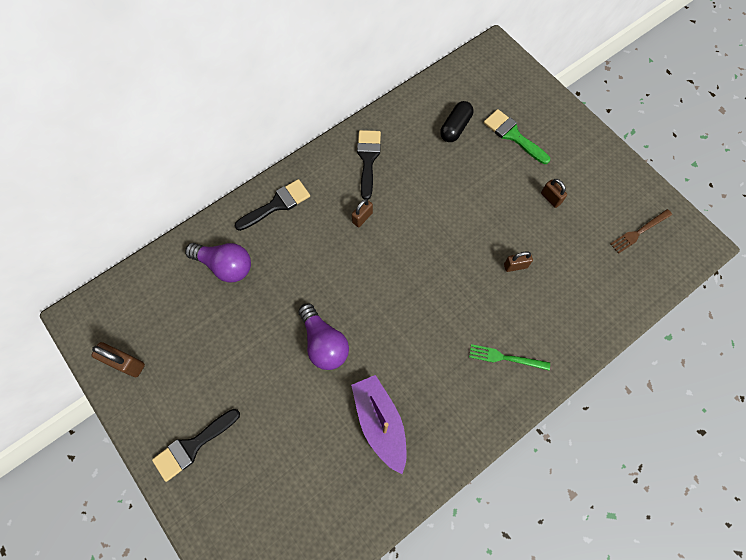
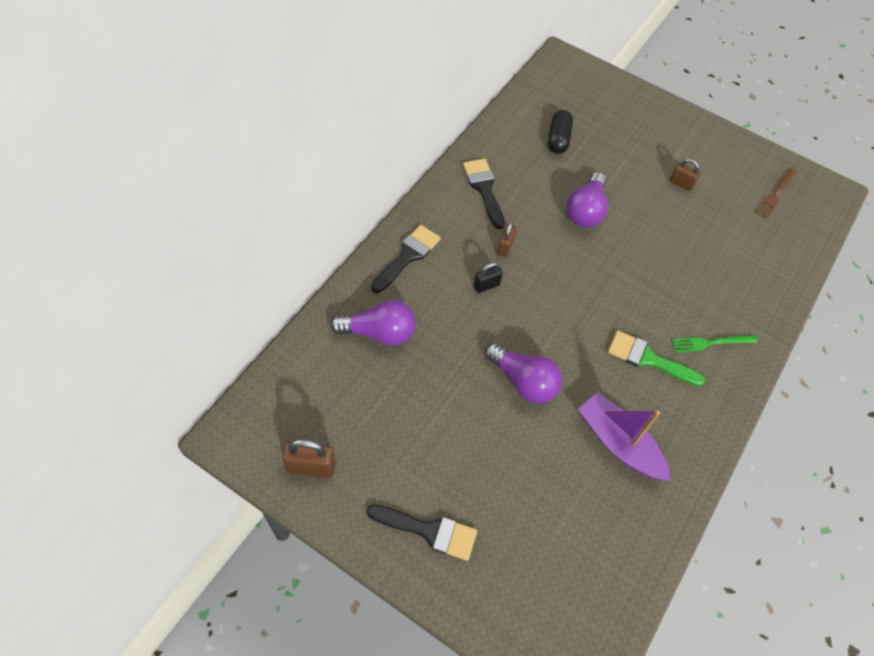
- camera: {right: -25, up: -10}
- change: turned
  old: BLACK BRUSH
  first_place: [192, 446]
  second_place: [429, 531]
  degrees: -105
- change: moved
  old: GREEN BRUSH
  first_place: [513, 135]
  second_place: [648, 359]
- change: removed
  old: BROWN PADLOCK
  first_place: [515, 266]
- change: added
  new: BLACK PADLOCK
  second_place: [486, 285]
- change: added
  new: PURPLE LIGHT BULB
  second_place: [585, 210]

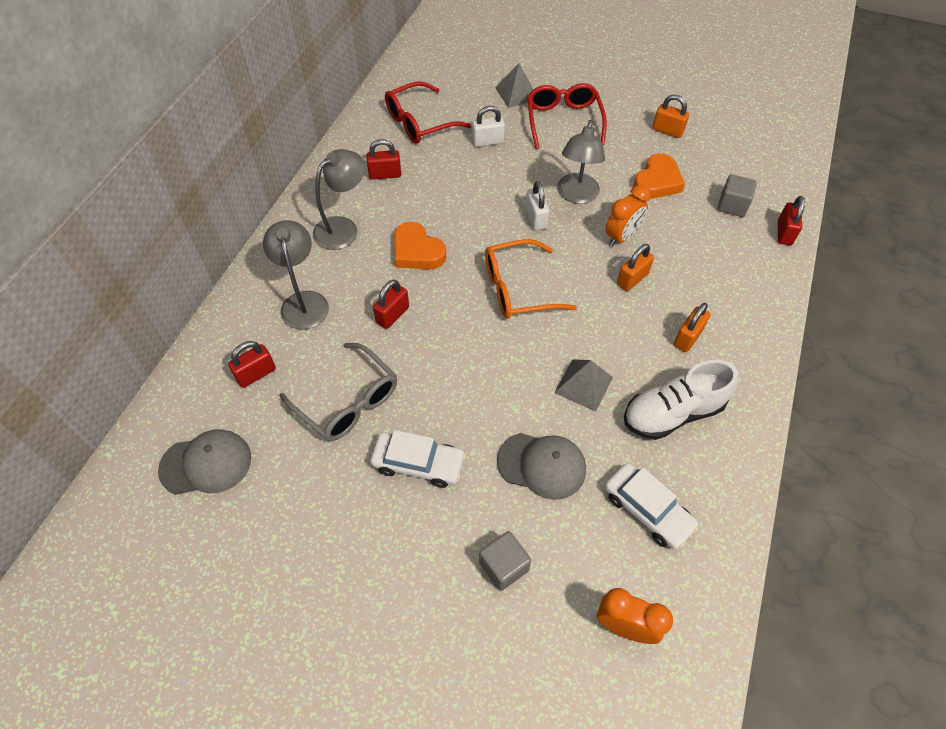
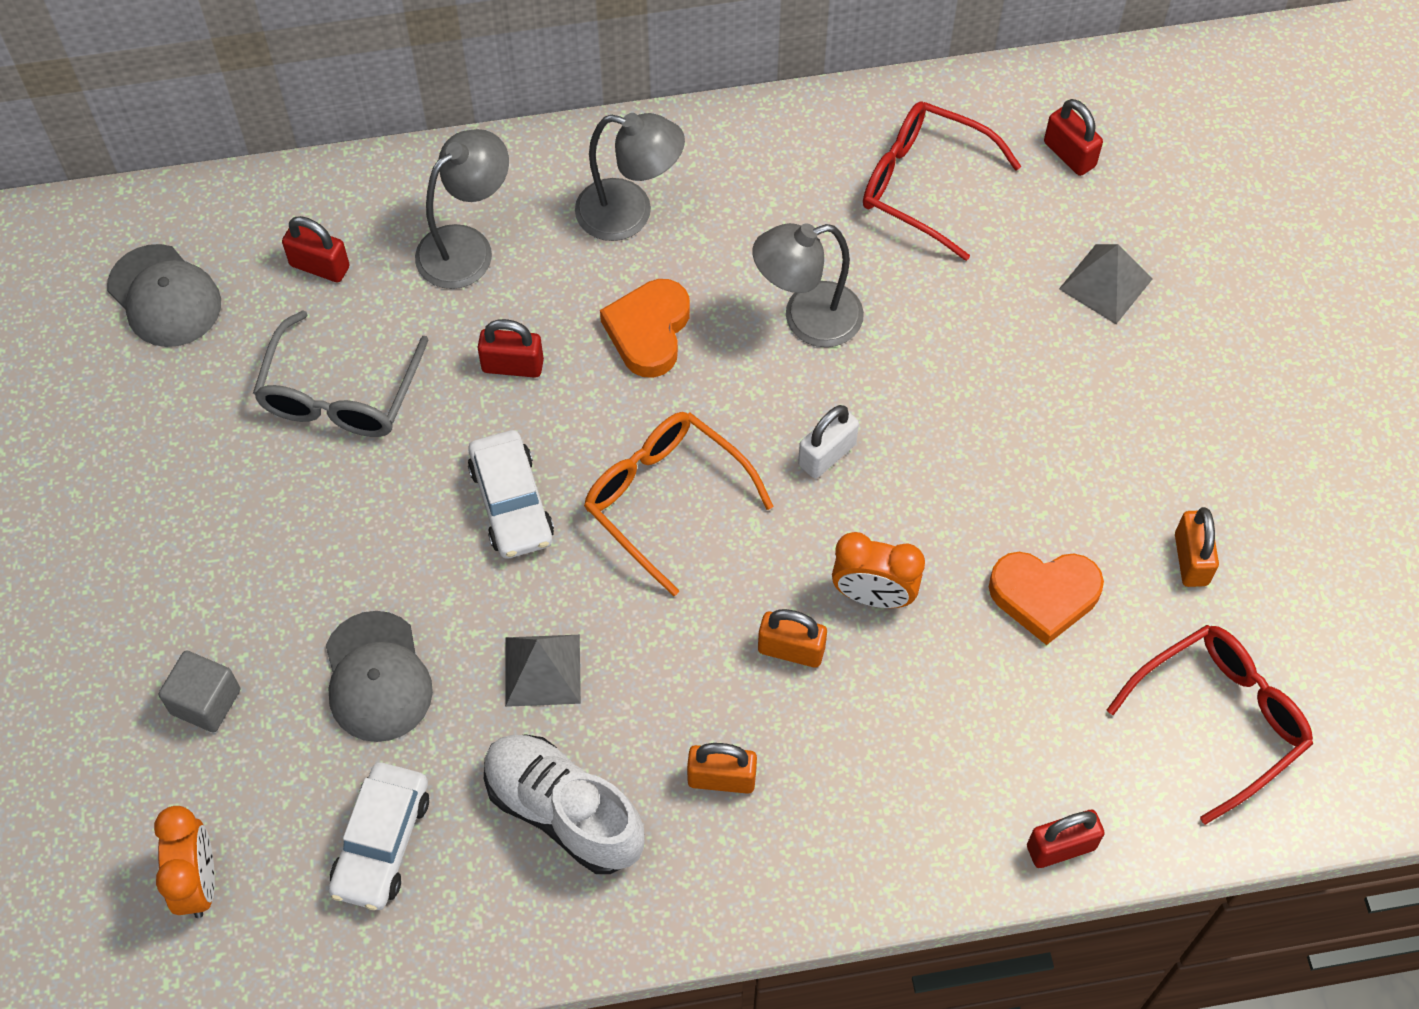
- camera: {right: 60, up: 5}
- change: moved
  old: RED PADLOCK
  first_place: [385, 174]
  second_place: [1069, 154]
- change: moved
  old: WHITE CAR
  first_place: [418, 463]
  second_place: [511, 503]
- change: removed
  old: WHITE PADLOCK
  first_place: [487, 141]
- change: moved
  old: RED GLASSES
  first_place: [563, 121]
  second_place: [1220, 719]
- change: moved
  old: GREY LAMP
  first_place: [576, 195]
  second_place: [807, 319]
- change: removed
  old: GREY CUBE
  first_place: [732, 205]

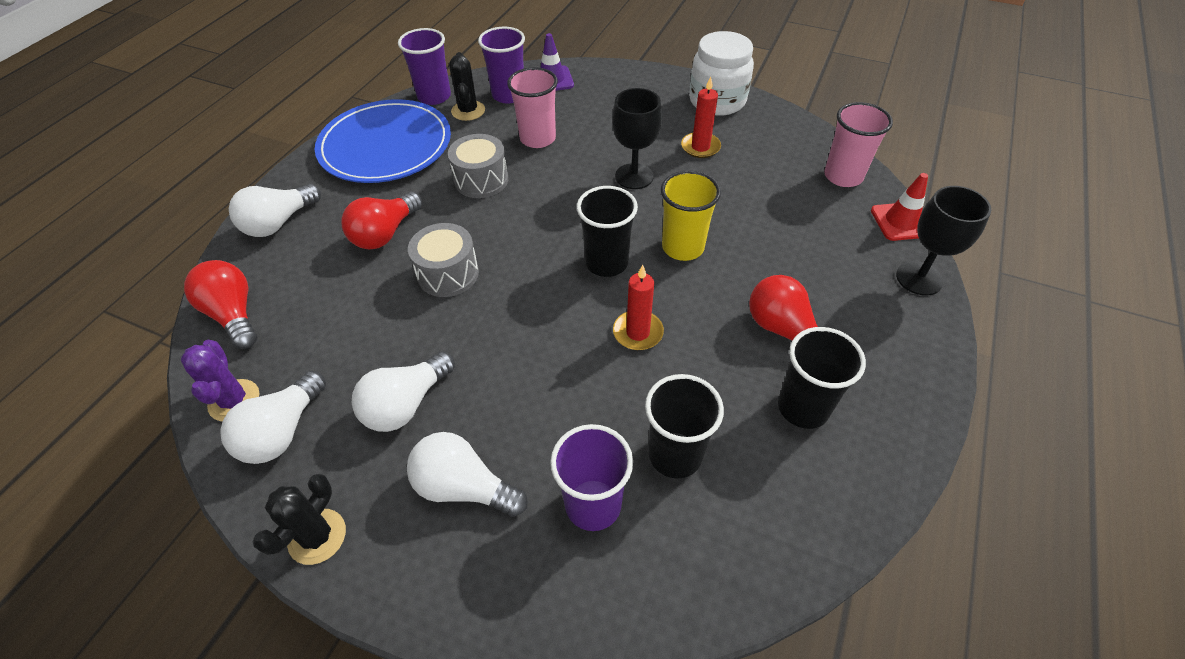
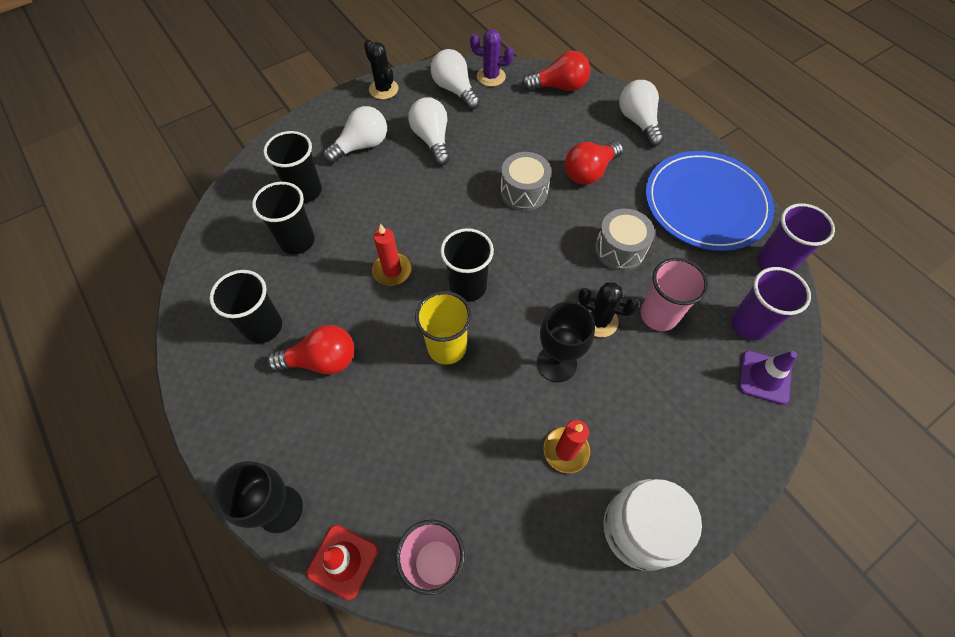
- camera: {right: 120, up: 10}
- change: turned
  old: RED LIGHT BULB
  first_place: [385, 233]
  second_place: [589, 172]
  degrees: -105
- change: moved
  old: BLACK CACTUS
  first_place: [468, 111]
  second_place: [599, 321]
- change: recoloured
  old: PURPLE CUP
  new: BLACK CUP
  first_place: [593, 505]
  second_place: [305, 191]

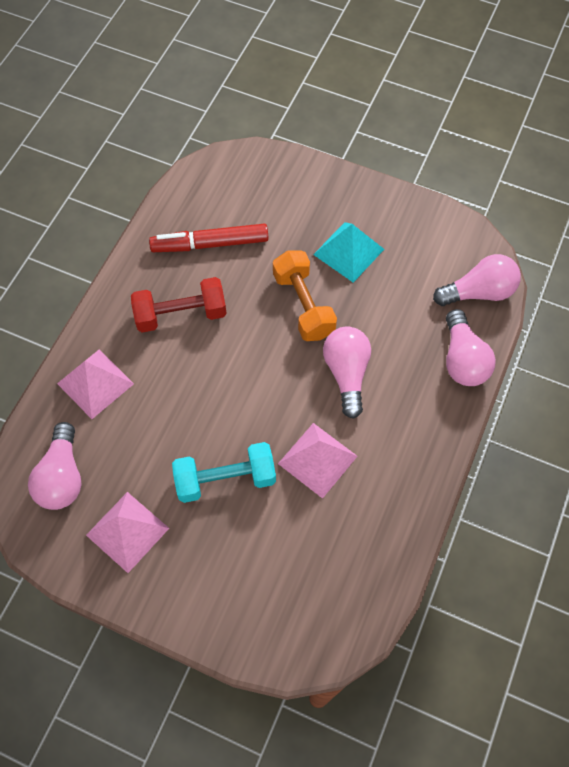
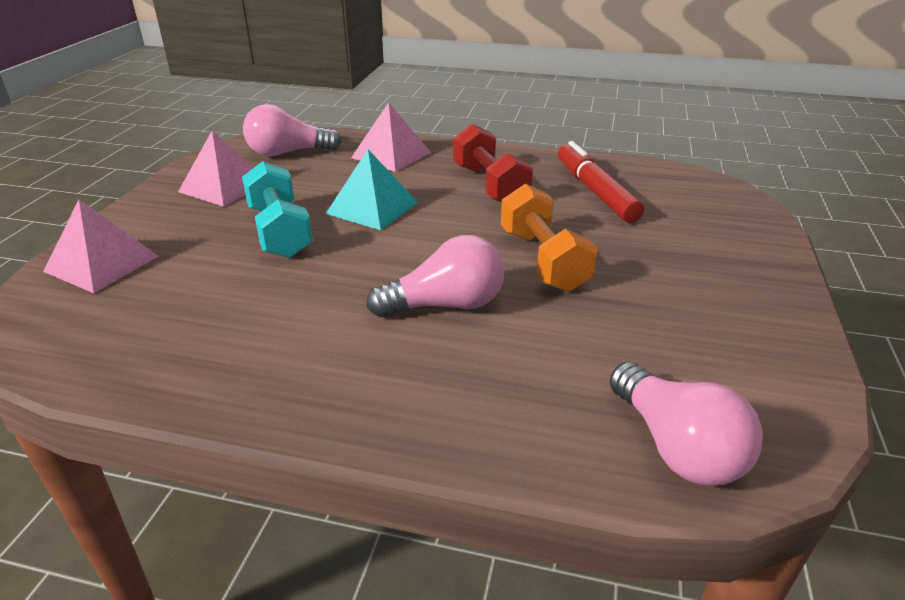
- camera: {right: 80, up: -30}
- change: turned
  old: ORANGE DUMBBELL
  first_place: [303, 305]
  second_place: [543, 260]
  degrees: -75
- change: moved
  old: PINK PYRAMID
  first_place: [317, 459]
  second_place: [102, 263]
- change: moved
  old: TURQUOISE PYRAMID
  first_place: [349, 251]
  second_place: [372, 208]
- change: removed
  old: PINK LIGHT BULB
  first_place: [462, 359]

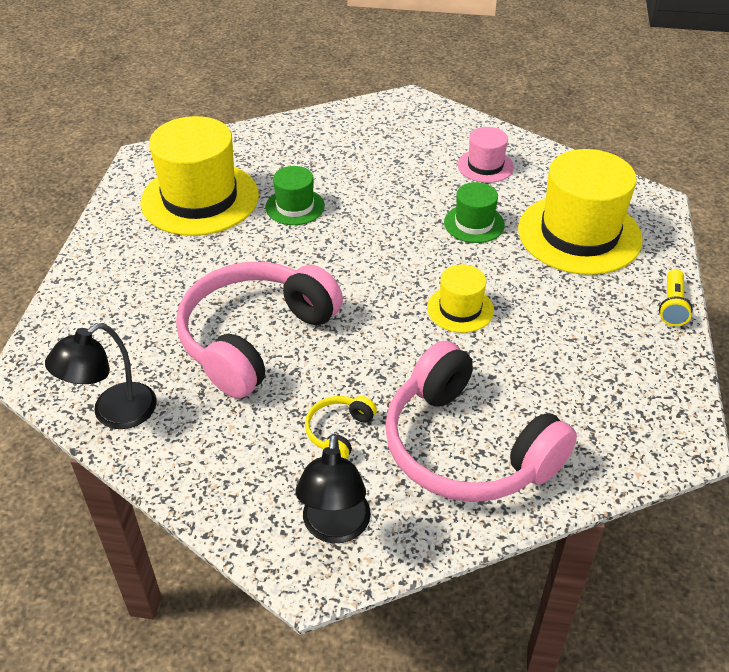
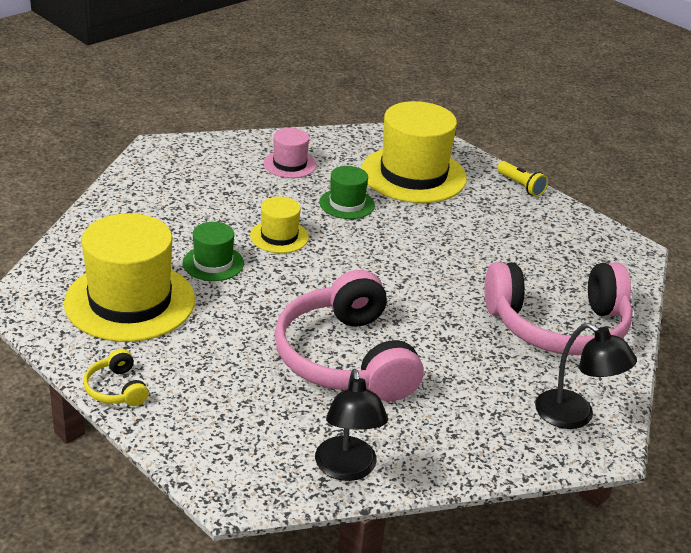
- camera: {right: -55, up: -10}
- change: moved
  old: YELLOW HEADPHONES
  first_place: [339, 432]
  second_place: [116, 389]
- change: moved
  old: YELLOW HAT
  first_place: [460, 309]
  second_place: [279, 236]

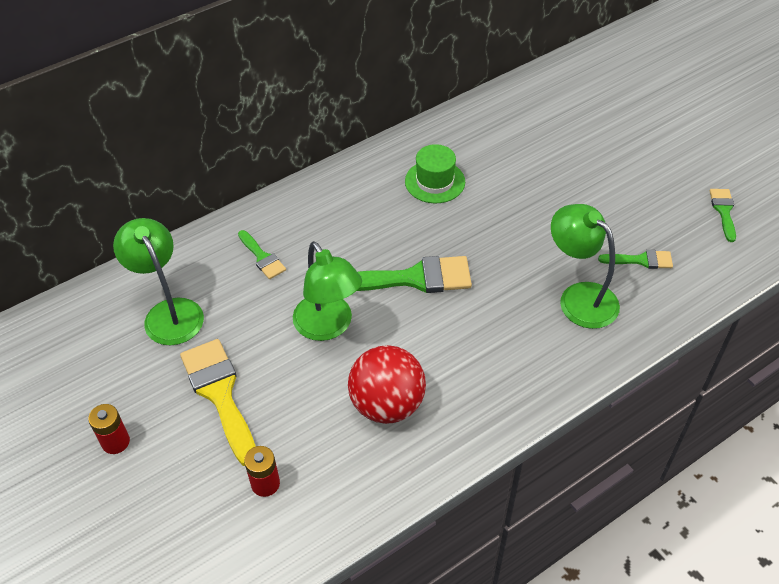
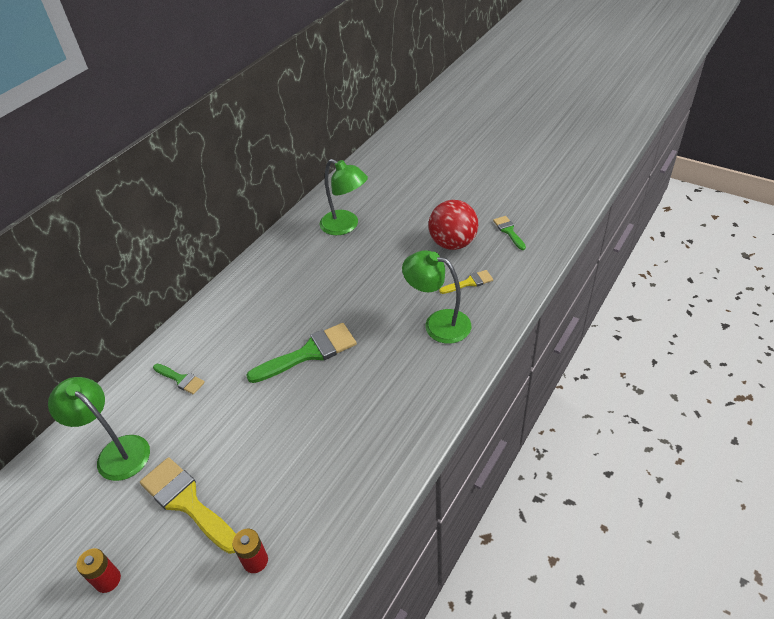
- camera: {right: -20, up: -5}
- change: moved
  old: GREEN LAMP
  first_place: [328, 327]
  second_place: [345, 226]
- change: moved
  old: RED BALL
  first_place: [387, 404]
  second_place: [453, 243]
- change: removed
  old: GREEN HAT
  first_place: [435, 181]
- change: recoloured
  old: GREEN BRUSH
  new: YELLOW BRUSH
  first_place: [641, 260]
  second_place: [469, 282]

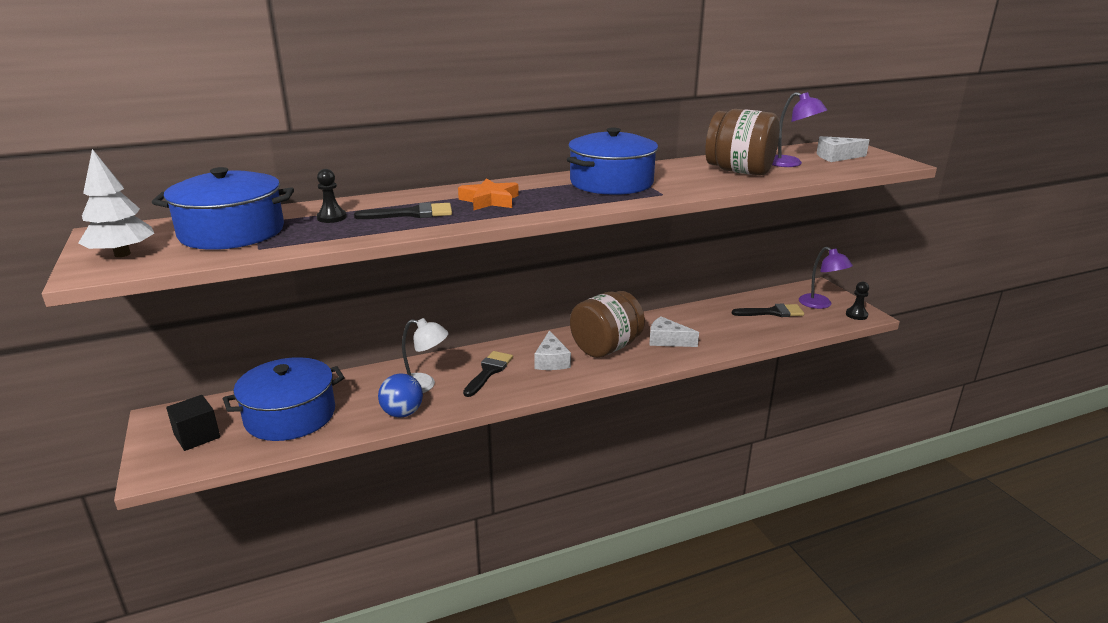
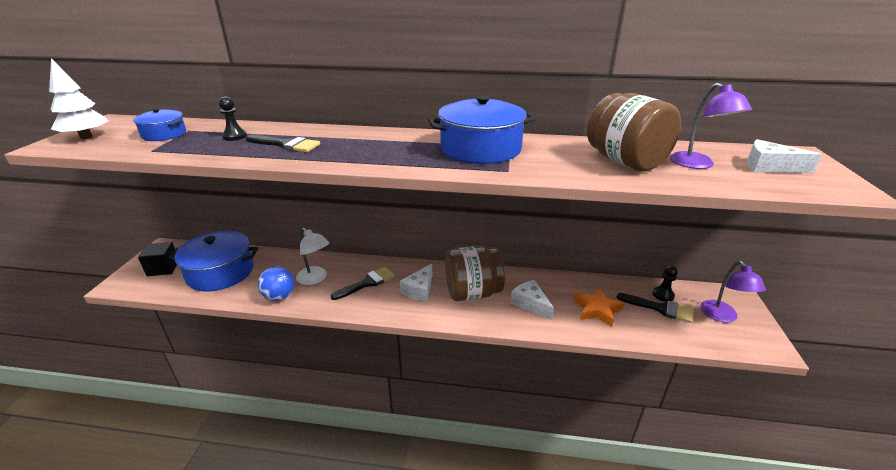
- camera: {right: 30, up: 5}
- change: resized
  old: BLUE POT
  first_place: [232, 232]
  second_place: [164, 134]
  factor: 0.54
- change: moved
  old: ORANGE STAR
  first_place: [490, 200]
  second_place: [597, 310]
- change: moved
  old: BLACK PAWN
  first_place: [856, 315]
  second_place: [663, 295]

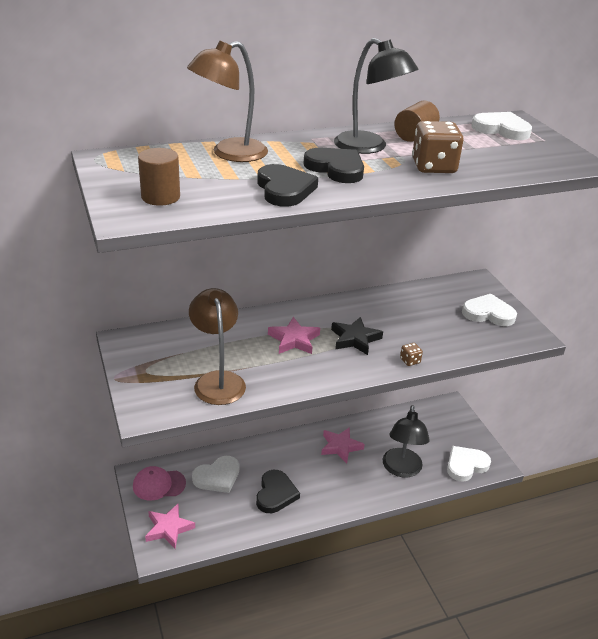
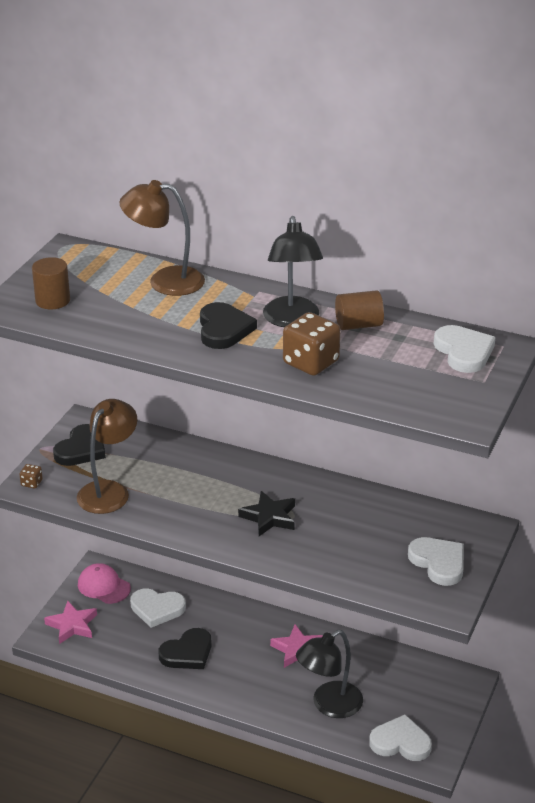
- camera: {right: 45, up: 0}
- change: moved
  old: BLACK HEART
  first_place: [284, 189]
  second_place: [81, 449]
- change: removed
  old: PINK STAR
  first_place: [294, 340]
- change: moved
  old: BROWN DICE
  first_place: [410, 361]
  second_place: [31, 483]

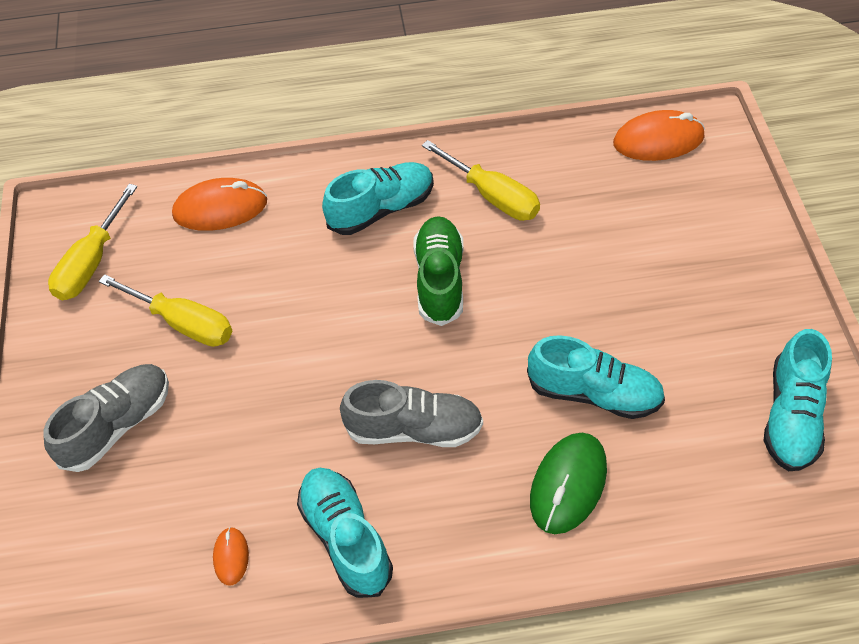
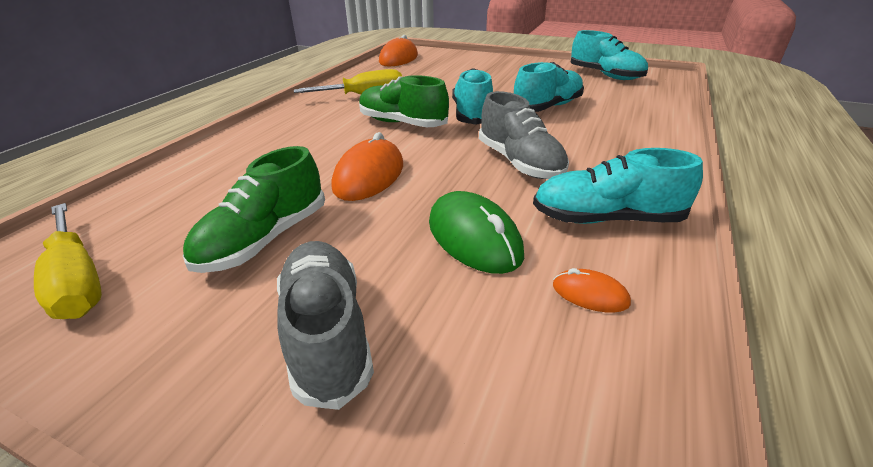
- camera: {right: -60, up: -20}
- change: replaced
  old: YELLOW SCREWDRIVER
  new: GREEN SHOE
  first_place: [183, 323]
  second_place: [265, 239]
- change: moved
  old: ORANGE MOUSE
  first_place: [220, 208]
  second_place: [369, 176]
- change: moved
  old: TURQUOISE SHOE
  first_place: [381, 209]
  second_place: [472, 114]
- change: turned
  old: GREY SHOE
  first_place: [414, 429]
  second_place: [519, 163]
  degrees: 120
- change: moved
  old: GREEN MOUSE
  first_place: [568, 484]
  second_place: [474, 238]

